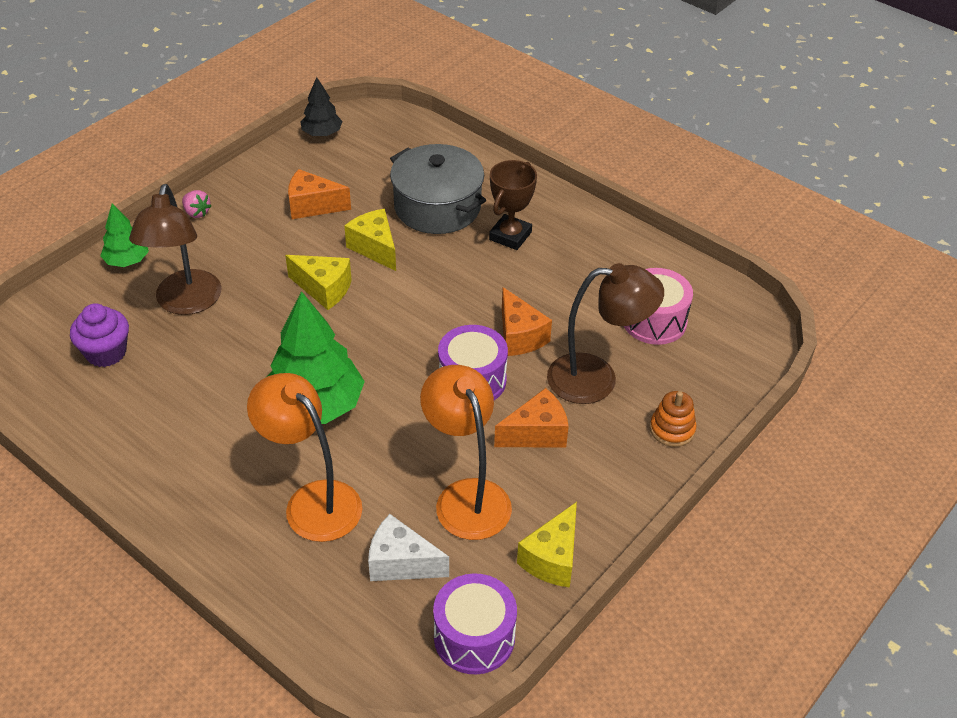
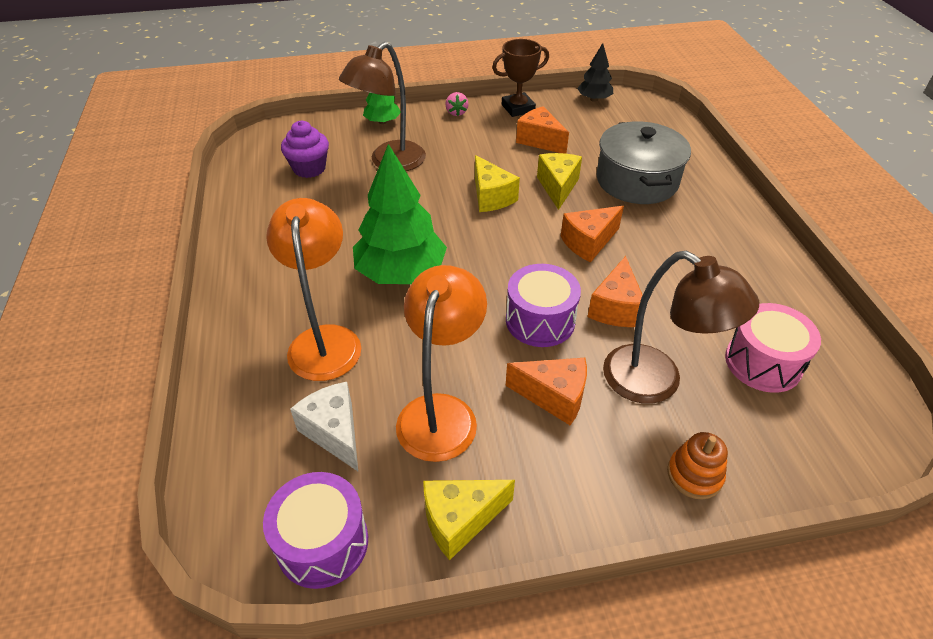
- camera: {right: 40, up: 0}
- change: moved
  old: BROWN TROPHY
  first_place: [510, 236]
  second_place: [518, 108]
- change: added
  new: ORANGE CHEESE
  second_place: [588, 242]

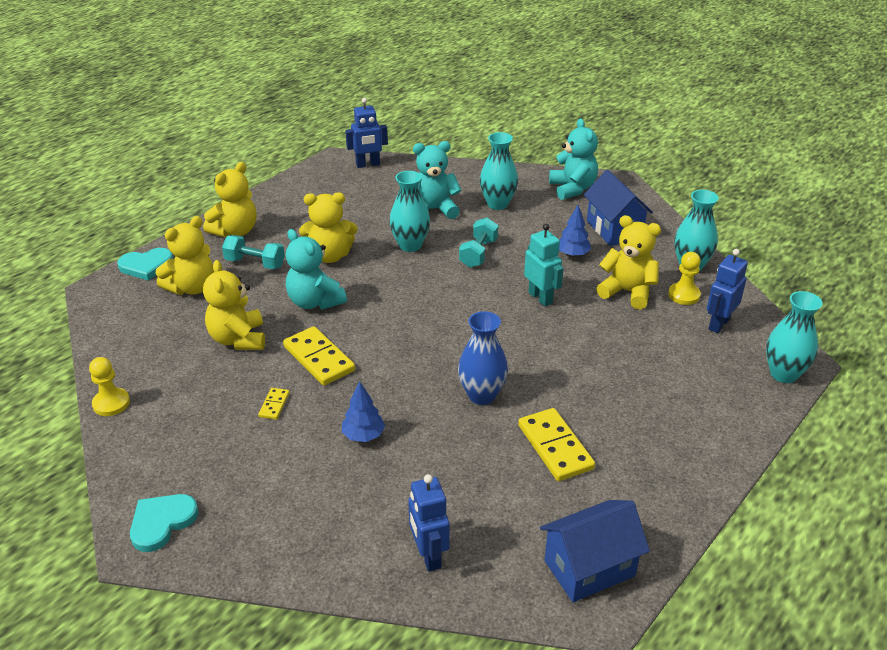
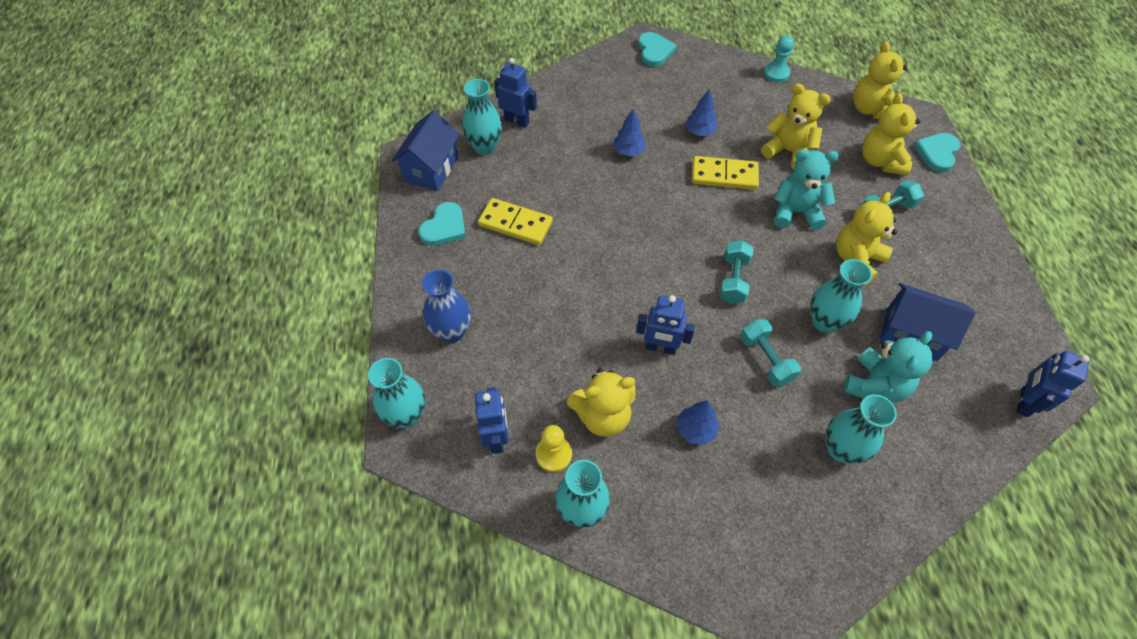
- camera: {right: 135, up: 20}
- change: recoloured
  old: YELLOW PAWN
  new: TURQUOISE PAWN
  first_place: [111, 403]
  second_place: [776, 73]
- change: moved
  old: YELLOW TEDDY BEAR
  first_place: [235, 231]
  second_place: [871, 109]
- change: replaced
  old: YELLOW DOMINO
  new: BLUE TREE
  first_place: [274, 405]
  second_place: [700, 132]
- change: moved
  old: BLUE VASE
  first_place: [482, 395]
  second_place: [452, 331]
- change: recoloured
  old: TURQUOISE ROBOT
  new: BLUE ROBOT
  first_place: [540, 298]
  second_place: [660, 347]
- change: removed
  old: TURQUOISE TEDDY BEAR
  first_place: [572, 189]
- change: moved
  old: BLUE HOUSE
  first_place: [614, 229]
  second_place: [911, 334]
- change: added
  new: TURQUOISE HEART
  second_place: [444, 227]
- change: added
  new: TURQUOISE VASE
  second_place: [485, 147]
- change: added
  new: TURQUOISE DUMBBELL
  second_place: [733, 280]

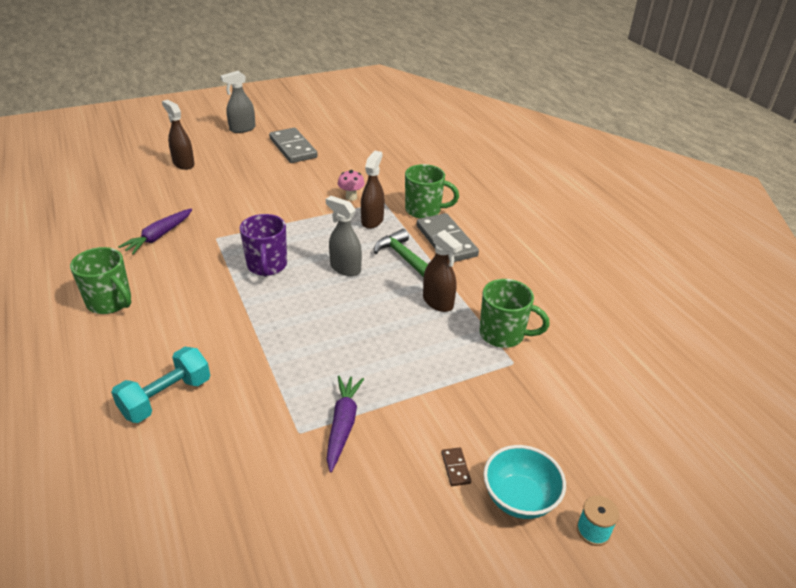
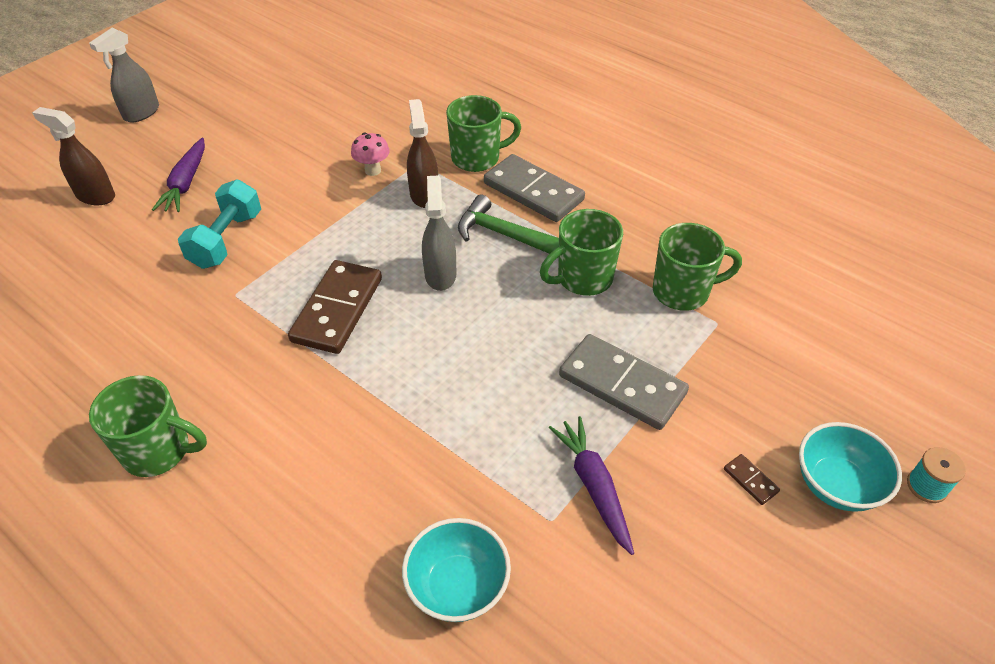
- camera: {right: -25, up: 10}
- change: moved
  old: TURQUOISE DUMBBELL
  first_place: [166, 397]
  second_place: [226, 240]
- change: moved
  old: PURPLE CARROT
  first_place: [159, 236]
  second_place: [186, 183]
- change: replaced
  old: PURPLE MUG
  new: BROWN DOMINO
  first_place: [267, 266]
  second_place: [337, 310]
- change: moved
  old: GREY DOMINO
  first_place: [293, 148]
  second_place: [622, 384]
- change: turned
  old: GREY SPRAY BOTTLE
  first_place: [345, 268]
  second_place: [440, 274]
  degrees: 75
- change: replaced
  old: BROWN SPRAY BOTTLE
  new: GREEN MUG
  first_place: [438, 302]
  second_place: [583, 278]
- change: added
  new: TURQUOISE BOWL
  second_place: [458, 586]

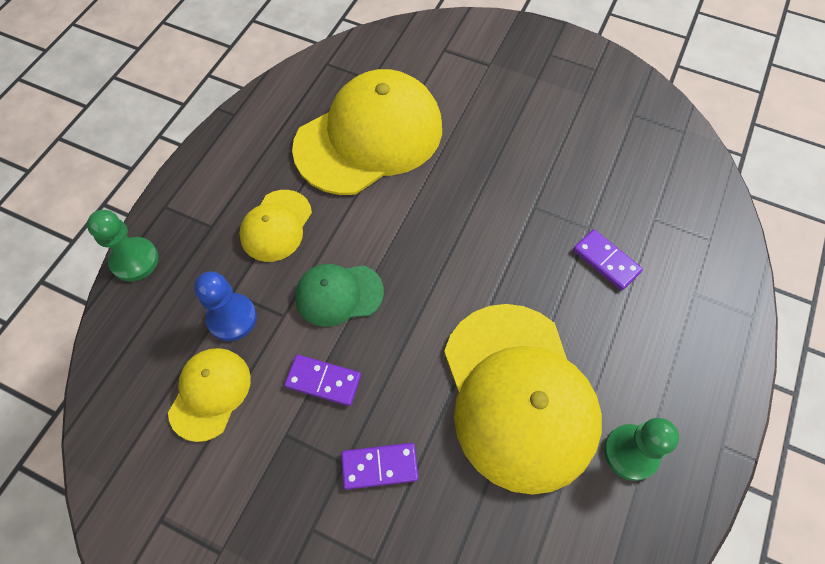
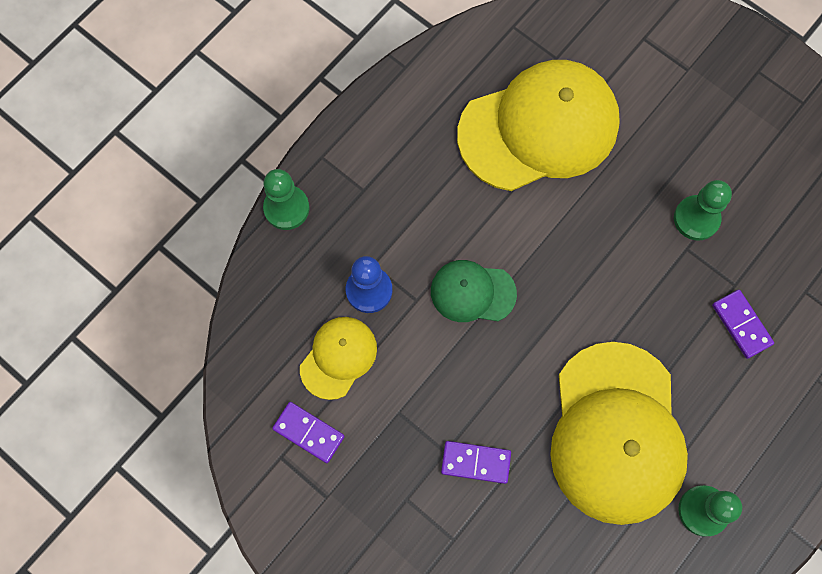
- camera: {right: 15, up: 10}
- change: removed
  old: YELLOW CAP
  first_place: [276, 226]
- change: moved
  old: PURPLE DOMINO
  first_place: [323, 381]
  second_place: [308, 433]
- change: added
  new: GREEN PAWN
  second_place: [696, 218]

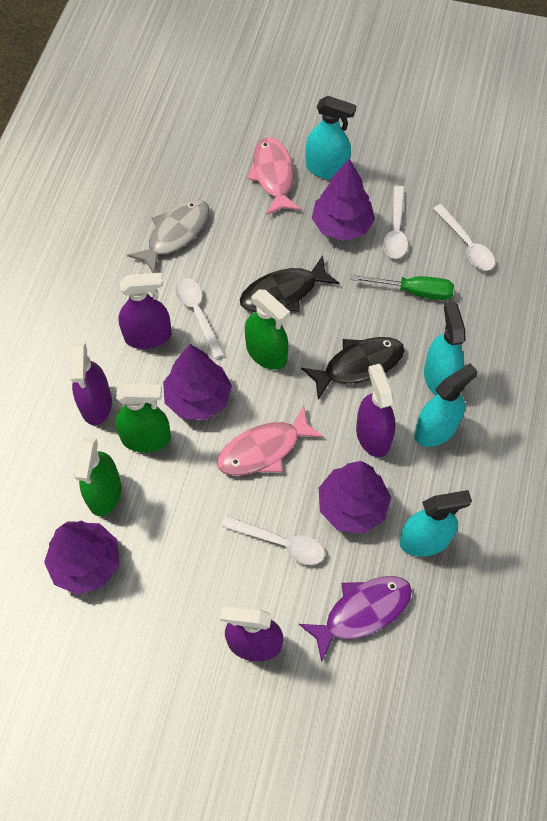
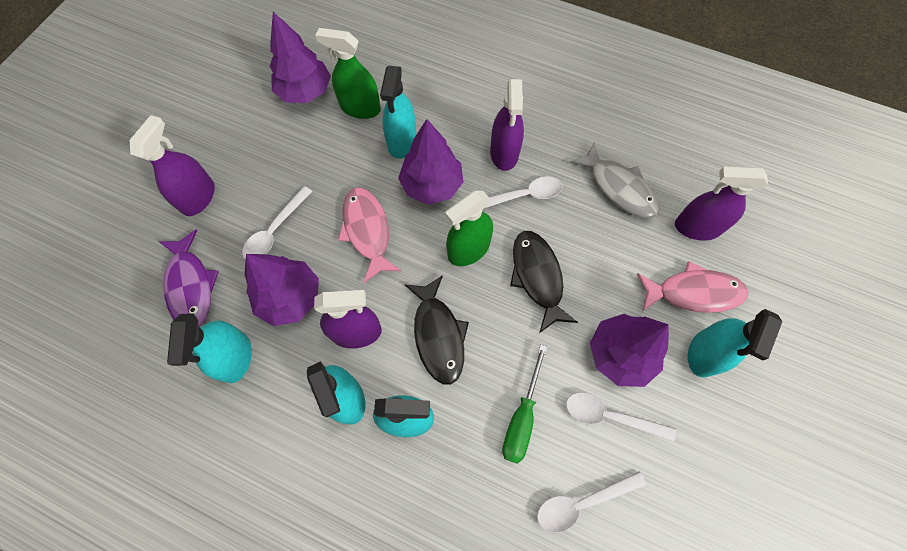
- camera: {right: 100, up: 5}
- change: moved
  old: PURPLE SPRAY BOTTLE
  first_place: [96, 404]
  second_place: [697, 227]
- change: recoloured
  old: GREEN SPRAY BOTTLE
  new: TURQUOISE SPRAY BOTTLE
  first_place: [146, 438]
  second_place: [402, 141]

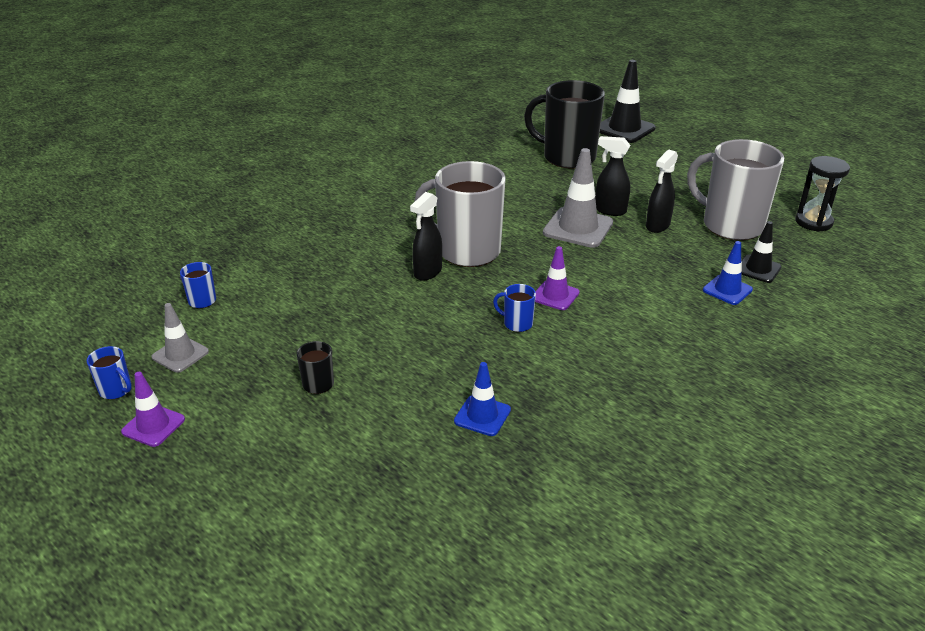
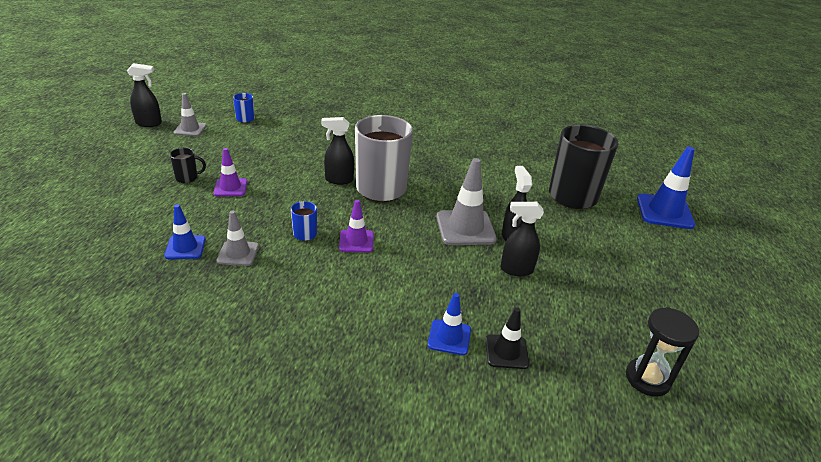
- camera: {right: 55, up: 0}
- change: replaced
  old: BLUE MUG
  new: BLACK SPRAY BOTTLE
  first_place: [116, 390]
  second_place: [149, 123]
- change: moved
  old: PURPLE TRAFFIC CONE
  first_place: [153, 425]
  second_place: [230, 187]
- change: recoloured
  old: BLACK TRAFFIC CONE
  new: BLUE TRAFFIC CONE
  first_place: [624, 129]
  second_place: [664, 212]
- change: removed
  old: GREY MUG
  first_place: [731, 225]
- change: added
  new: GREY TRAFFIC CONE
  second_place: [238, 253]

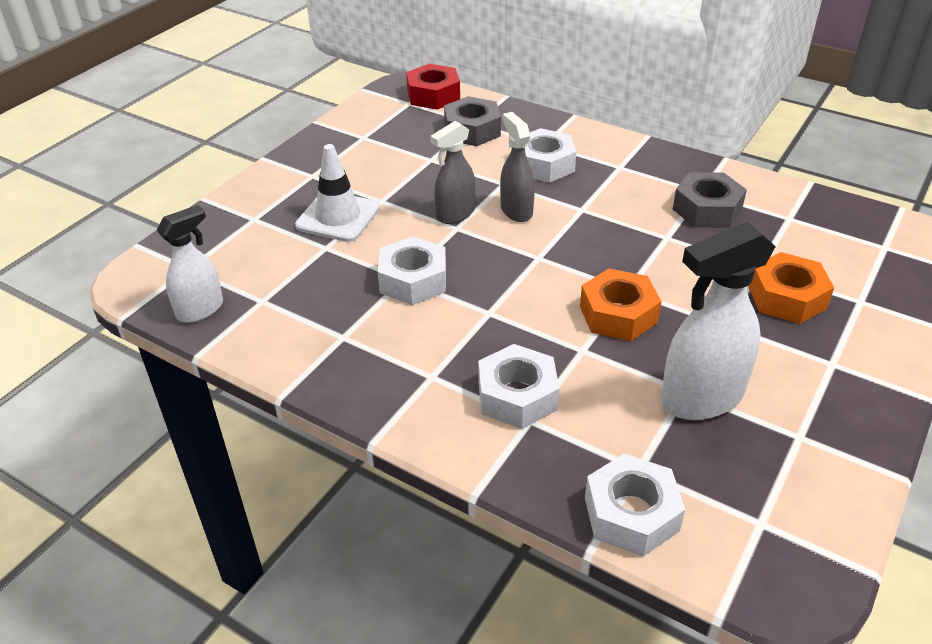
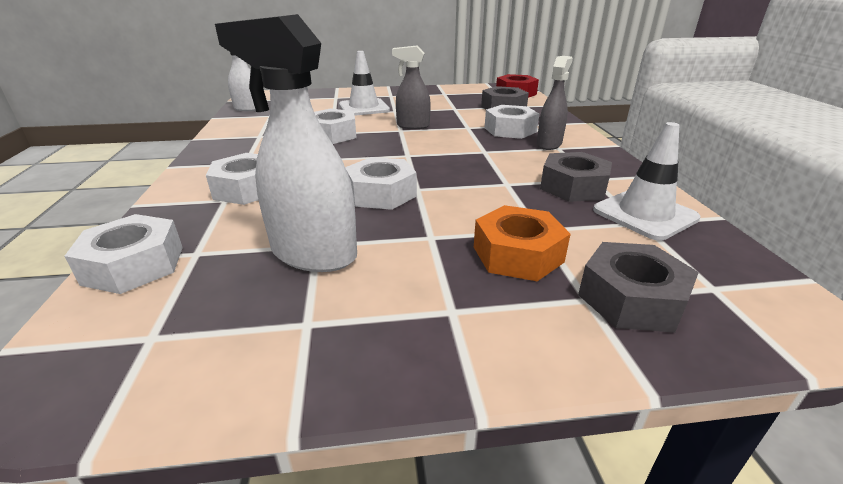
- camera: {right: 50, up: -10}
- change: moved
  old: GREY SPRAY BOTTLE
  first_place: [516, 210]
  second_place: [549, 144]
- change: recoloured
  old: ORANGE NUT
  new: WHITE NUT
  first_place: [618, 314]
  second_place: [381, 193]
- change: added
  new: GREY NUT
  second_place: [631, 298]
- change: added
  new: WHITE TRAFFIC CONE
  second_place: [644, 214]

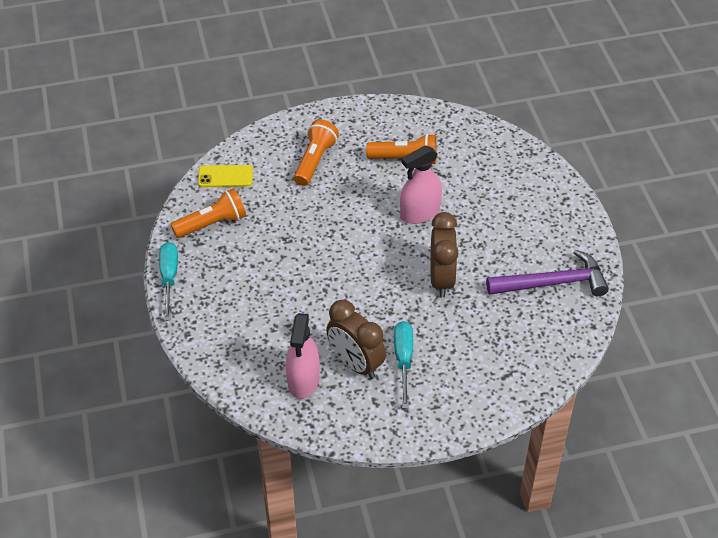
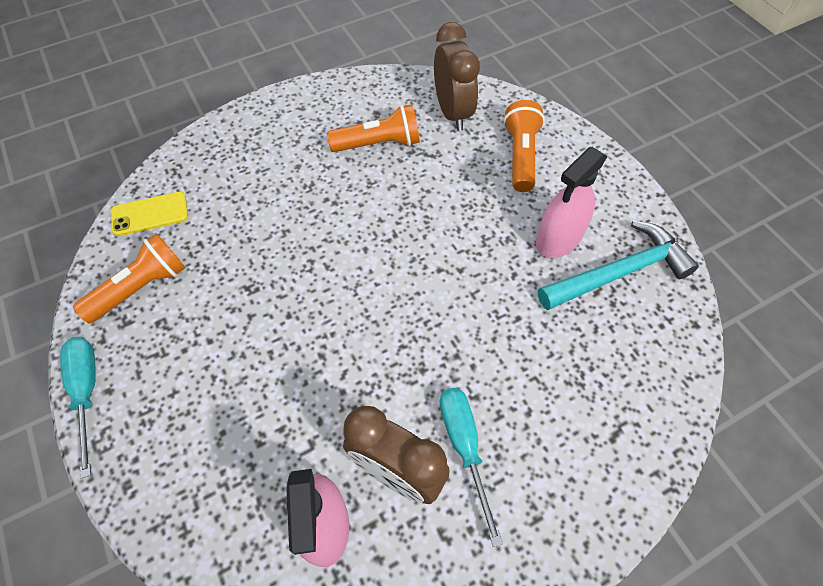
- camera: {right: -15, up: 10}
- change: moved
  old: ORANGE FLASHLIGHT
  first_place: [314, 161]
  second_place: [520, 156]
- change: moved
  old: PINK SPRAY BOTTLE
  first_place: [420, 213]
  second_place: [558, 239]
- change: moved
  old: BROWN CLOCK
  first_place: [441, 279]
  second_place: [452, 113]
- change: recoloured
  old: PURPLE HAMMER
  new: TURQUOISE HAMMER
  first_place: [553, 283]
  second_place: [619, 273]

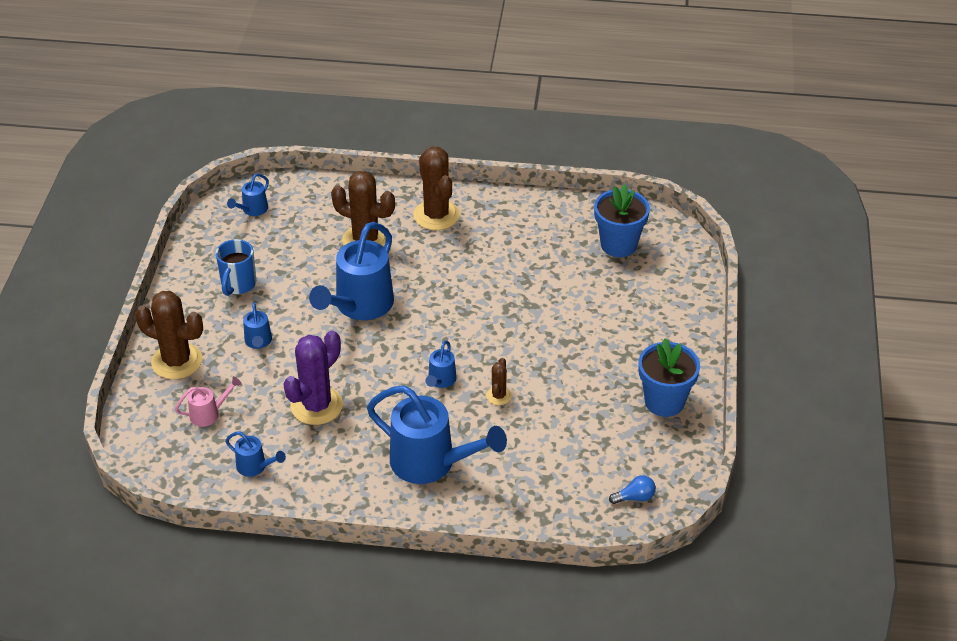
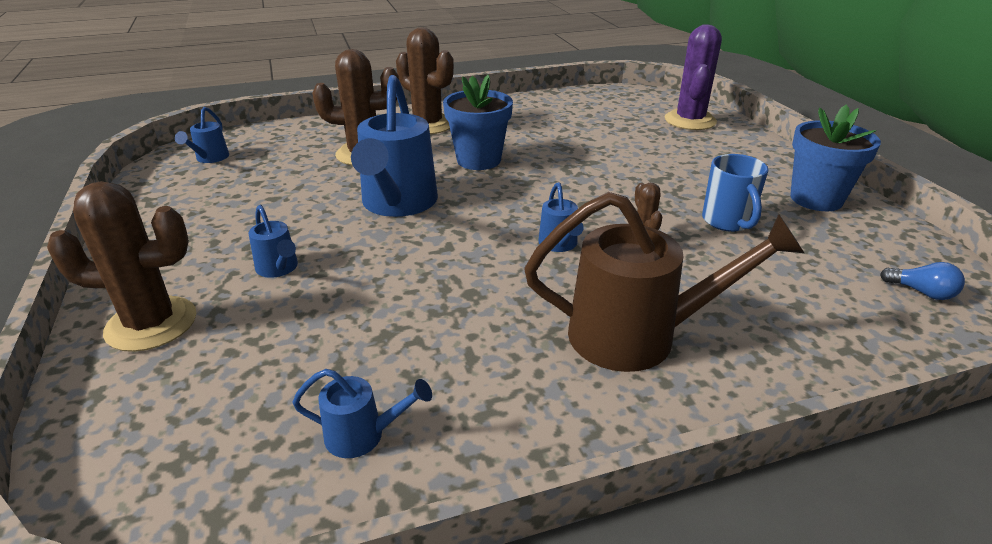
- camera: {right: -25, up: -10}
- change: removed
  old: PINK WATERING CAN
  first_place: [209, 414]
- change: moved
  old: BLUE MUG
  first_place: [238, 285]
  second_place: [727, 222]
- change: moved
  old: PURPLE CACTUS
  first_place: [316, 406]
  second_place: [690, 121]
- change: recoloured
  old: BLUE WATERING CAN
  new: BROWN WATERING CAN
  first_place: [431, 463]
  second_place: [638, 336]
- change: moved
  old: BLUE FLOWER POT
  first_place: [618, 245]
  second_place: [478, 160]
- change: turned
  old: BLUE LIGHT BULB
  first_place: [635, 497]
  second_place: [921, 292]
  degrees: 75

